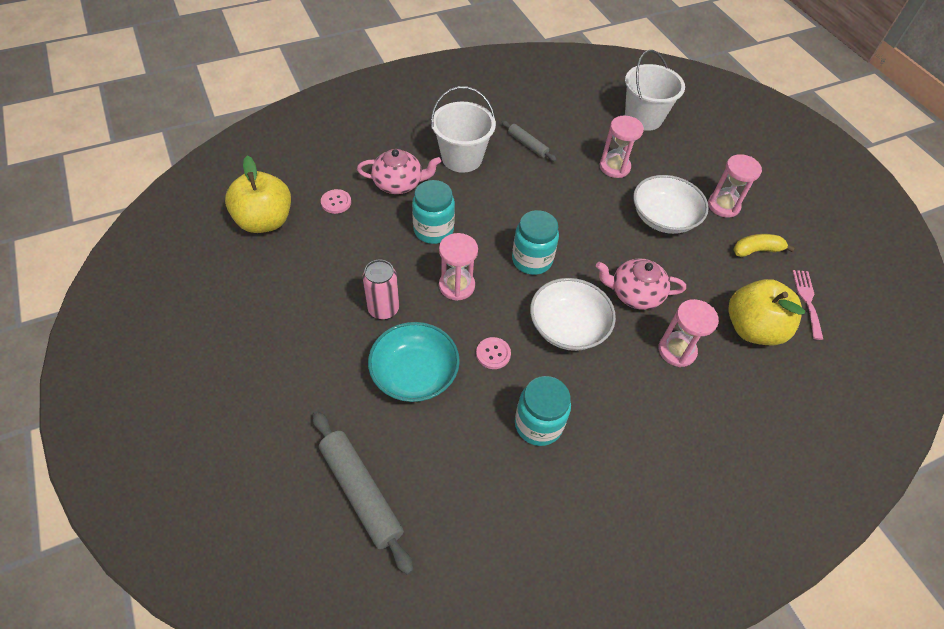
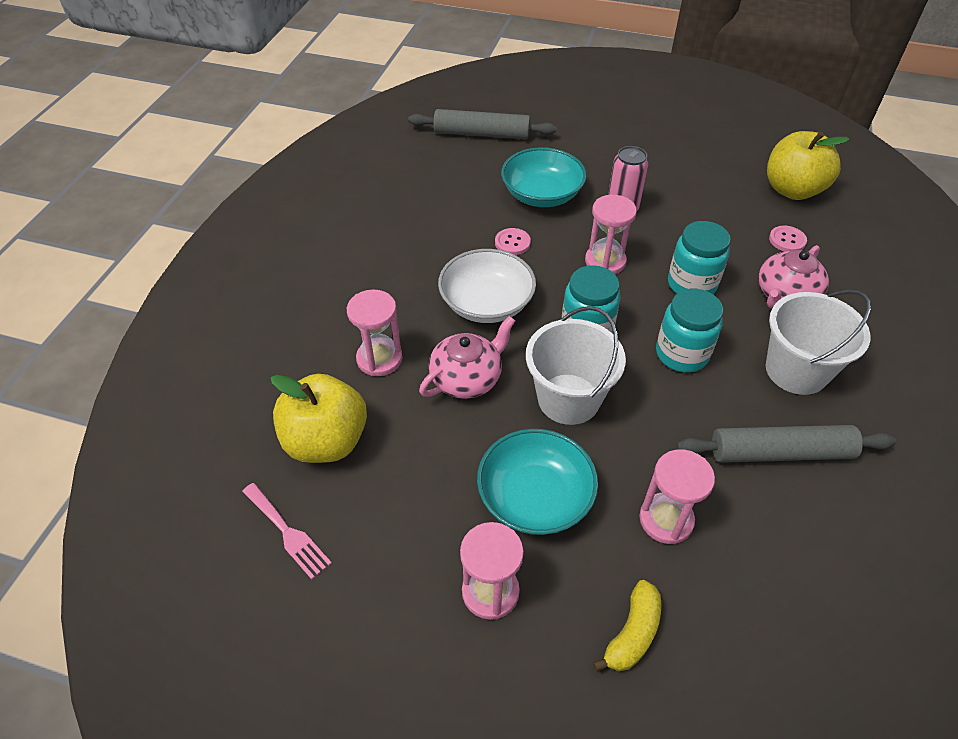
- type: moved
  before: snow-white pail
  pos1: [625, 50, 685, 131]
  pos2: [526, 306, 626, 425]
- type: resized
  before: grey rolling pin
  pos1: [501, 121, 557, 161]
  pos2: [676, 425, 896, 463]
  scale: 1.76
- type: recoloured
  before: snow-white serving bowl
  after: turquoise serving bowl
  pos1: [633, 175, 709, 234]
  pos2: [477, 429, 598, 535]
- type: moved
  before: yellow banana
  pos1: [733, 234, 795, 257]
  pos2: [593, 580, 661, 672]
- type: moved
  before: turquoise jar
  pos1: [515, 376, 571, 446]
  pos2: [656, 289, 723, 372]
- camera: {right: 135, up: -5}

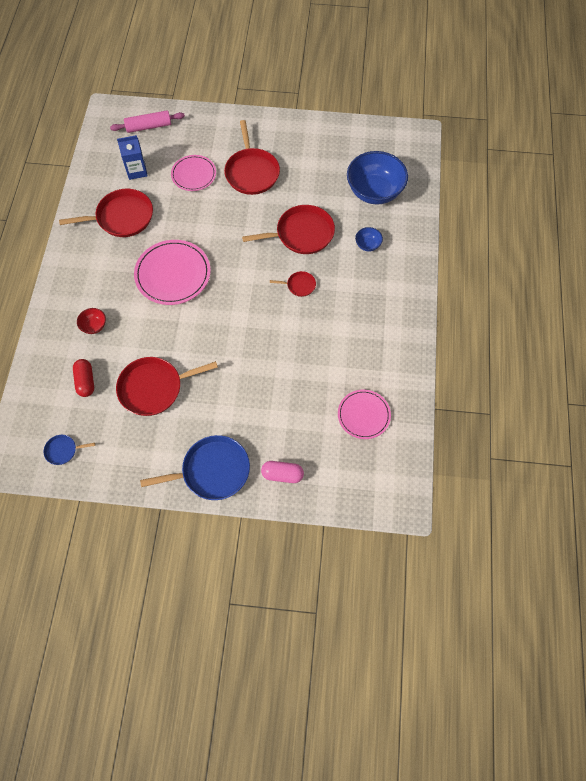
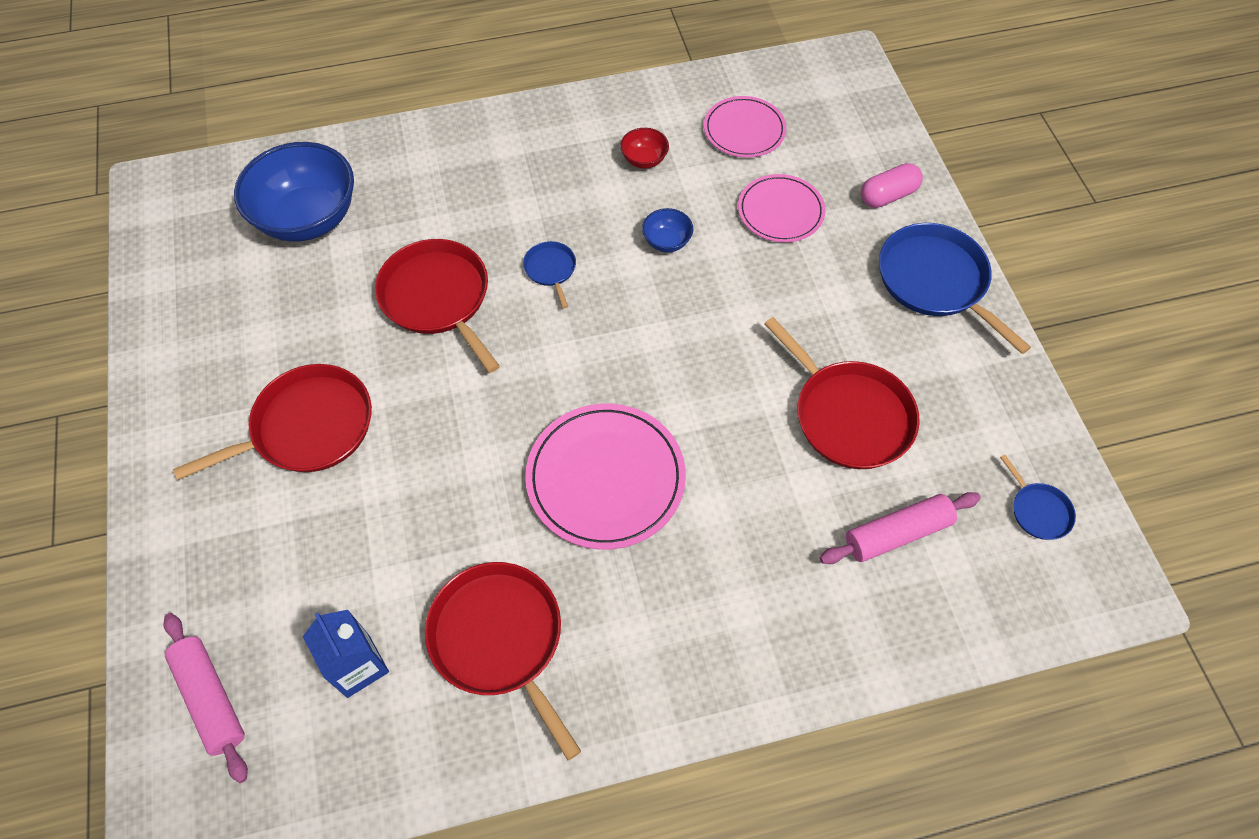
- type: moved
  before: pink plate
  pos1: [171, 155, 216, 191]
  pos2: [738, 174, 825, 243]
- type: moved
  before: blue serving bowl
  pos1: [355, 227, 383, 252]
  pos2: [642, 208, 693, 252]
- type: recoloured
  before: crimson frying pan
  after: blue frying pan
  pos1: [270, 271, 316, 297]
  pos2: [523, 241, 576, 308]
- type: moved
  before: crimson serving bowl
  pos1: [77, 308, 106, 334]
  pos2: [620, 128, 669, 169]
- type: replaced
  before: crimson pill shape
  after: pink rolling pin
  pos1: [73, 359, 94, 397]
  pos2: [820, 492, 981, 564]
- type: turned
  before: pink pill shape
  pos1: [261, 461, 304, 483]
  pos2: [861, 163, 923, 208]
  turn: 75
- camera: {right: -110, up: -5}

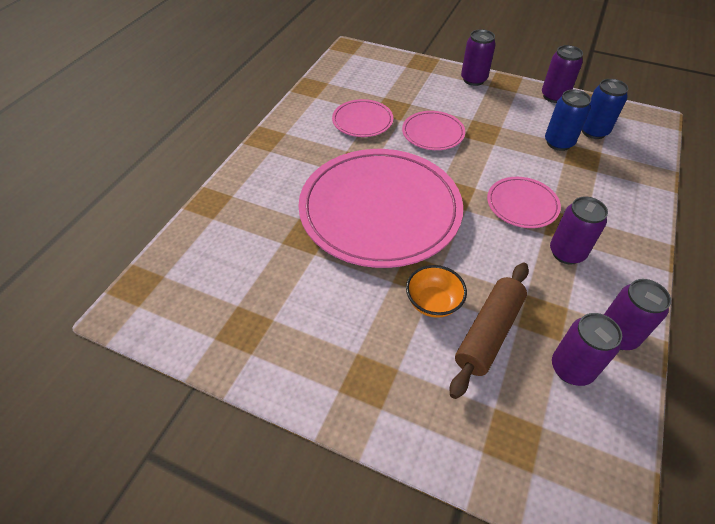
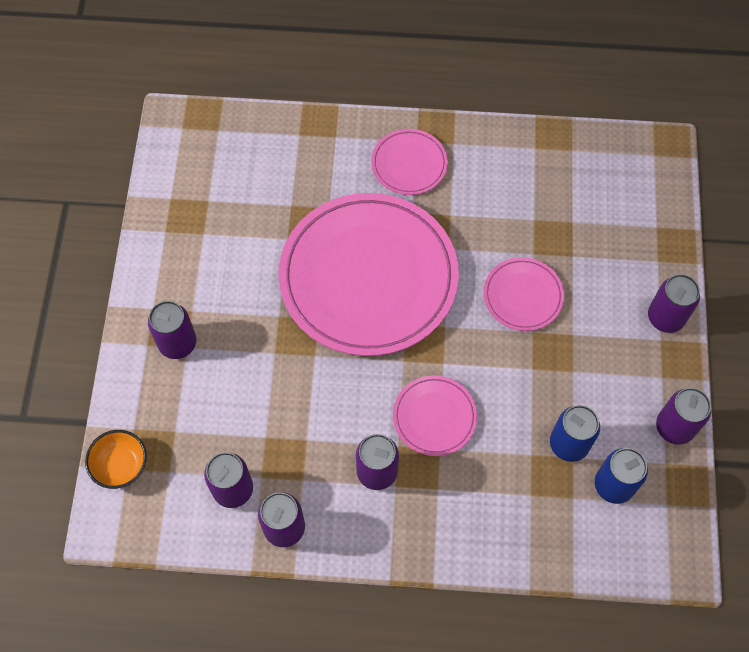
- type: moved
  before: pink plate
  pos1: [332, 99, 393, 137]
  pos2: [371, 129, 448, 195]
- type: removed
  before: brown rolling pin
  pos1: [450, 263, 529, 399]
- type: moved
  before: orange serving bowl
  pos1: [406, 265, 467, 318]
  pos2: [85, 430, 147, 489]
- type: added
  after: purple soda can
  pos2: [148, 301, 196, 359]
- camera: {right: 70, up: 15}

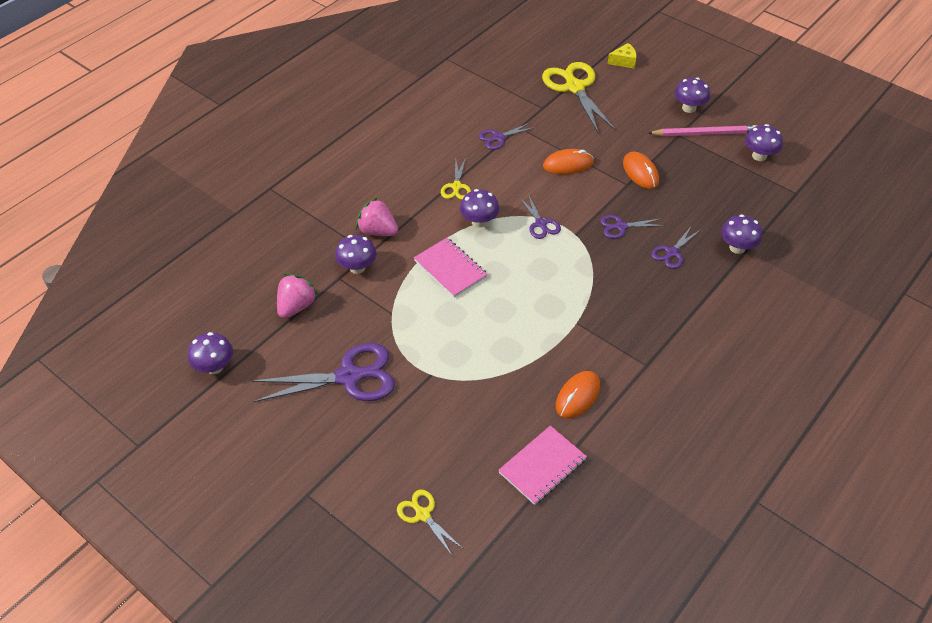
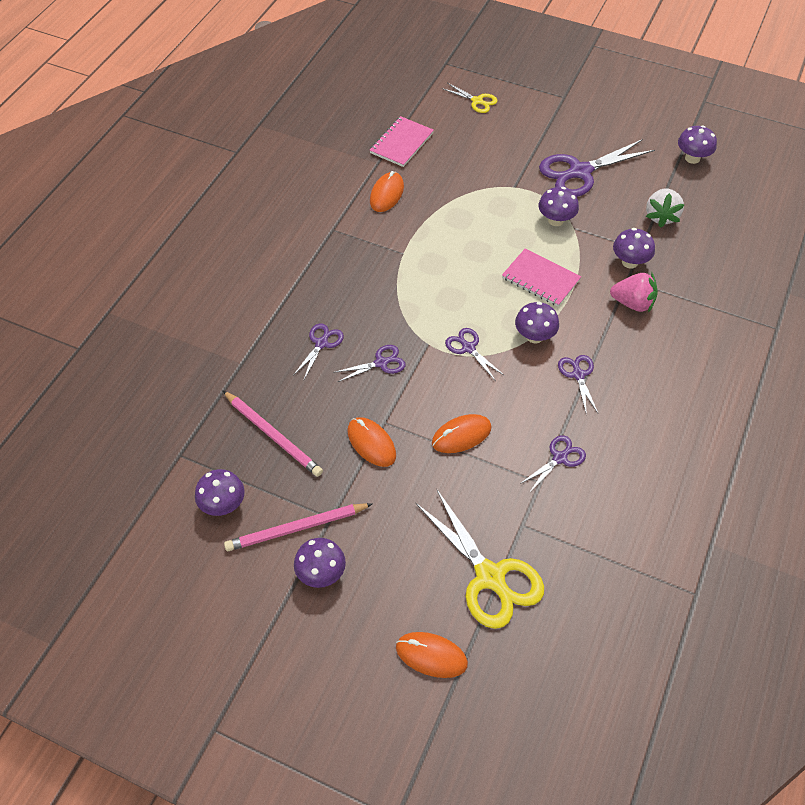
- type: replaced
  before: yellow piece of cheese
  after: orange mouse
  pos1: [608, 43, 637, 69]
  pos2: [396, 632, 468, 678]
- type: recoloured
  before: yellow scissors
  after: purple scissors
  pos1: [441, 158, 471, 200]
  pos2: [558, 355, 598, 415]
- type: moved
  before: purple mushroom
  pos1: [721, 214, 762, 254]
  pos2: [539, 187, 579, 226]
- type: recoloured
  before: pink toy strawberry
  after: snow-white toy strawberry
  pos1: [277, 274, 318, 318]
  pos2: [646, 188, 685, 228]
- type: added
  after: pink lead pencil
  pos2: [223, 391, 323, 477]
- camera: {right: 165, up: 5}

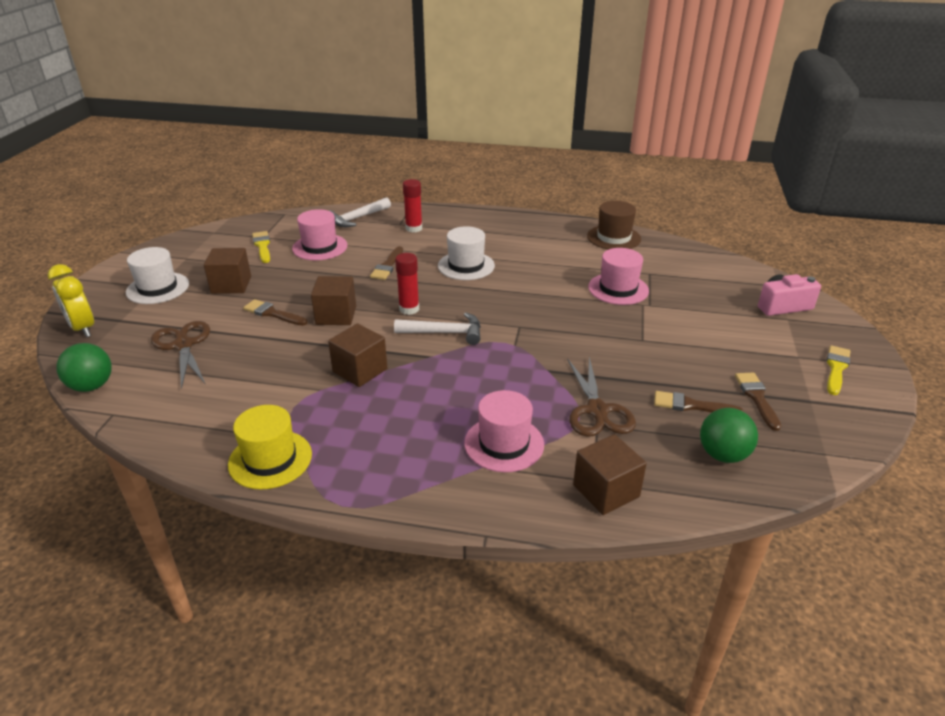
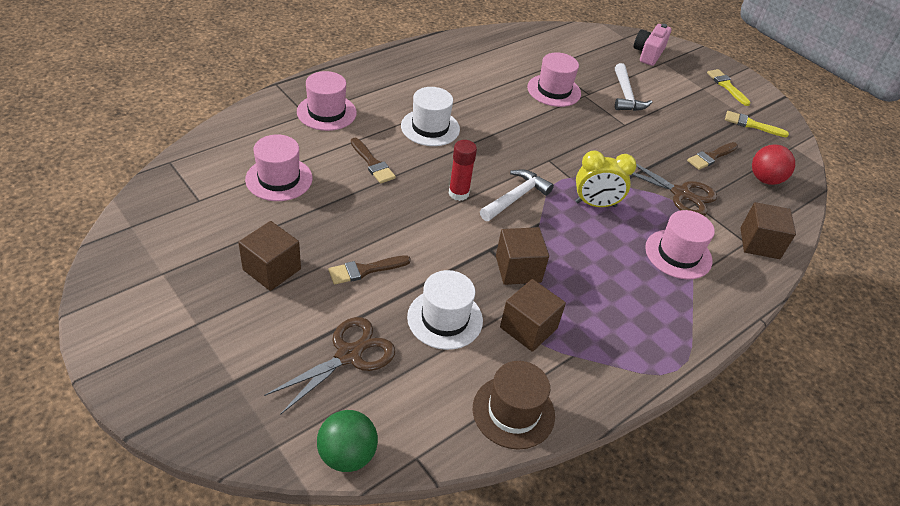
- type: replaced
  before: crimson stick of glue
  after: pink tall hat
  pos1: [403, 179, 422, 233]
  pos2: [297, 71, 357, 131]
- type: moved
  before: snow-white claw hammer
  pos1: [329, 197, 391, 227]
  pos2: [615, 63, 652, 111]
- type: moved
  before: brown tall hat
  pos1: [587, 201, 641, 250]
  pos2: [473, 361, 555, 450]
- type: moved
  before: yellow paintbrush
  pos1: [252, 231, 270, 263]
  pos2: [725, 111, 789, 137]
- type: moved
  before: snow-white tall hat
  pos1: [126, 247, 189, 304]
  pos2: [407, 270, 483, 350]
- type: moved
  before: yellow alarm clock
  pos1: [48, 264, 94, 337]
  pos2: [575, 150, 636, 207]
- type: moved
  before: brown solid cube
  pos1: [311, 276, 356, 325]
  pos2: [500, 279, 566, 352]
- type: turned
  before: brown scissors
  pos1: [151, 321, 210, 389]
  pos2: [264, 317, 396, 415]
  turn: 120
- type: removed
  before: brown paintbrush
  pos1: [735, 373, 781, 431]
- type: removed
  before: yellow tall hat
  pos1: [228, 405, 312, 490]
- type: recoloured
  before: leaf-green ball
  after: crimson ball
  pos1: [700, 408, 758, 463]
  pos2: [752, 144, 795, 185]
- camera: {right: -55, up: 10}

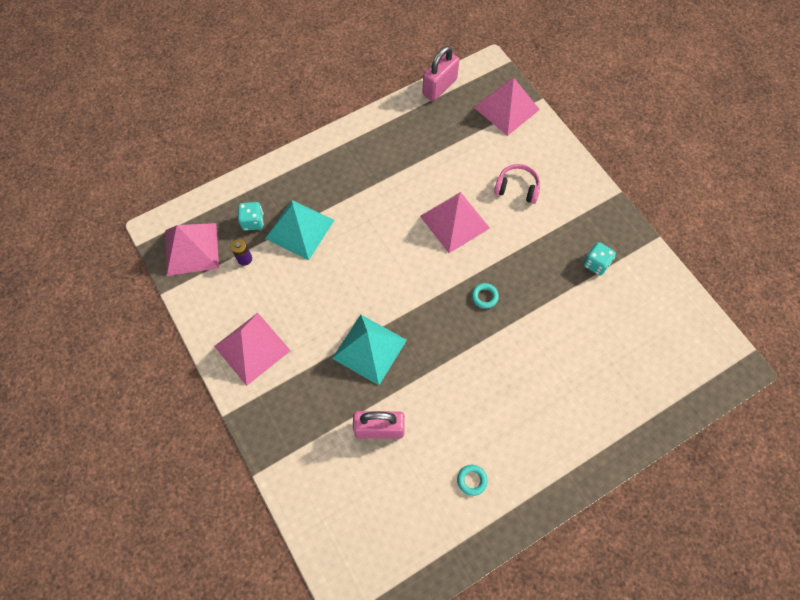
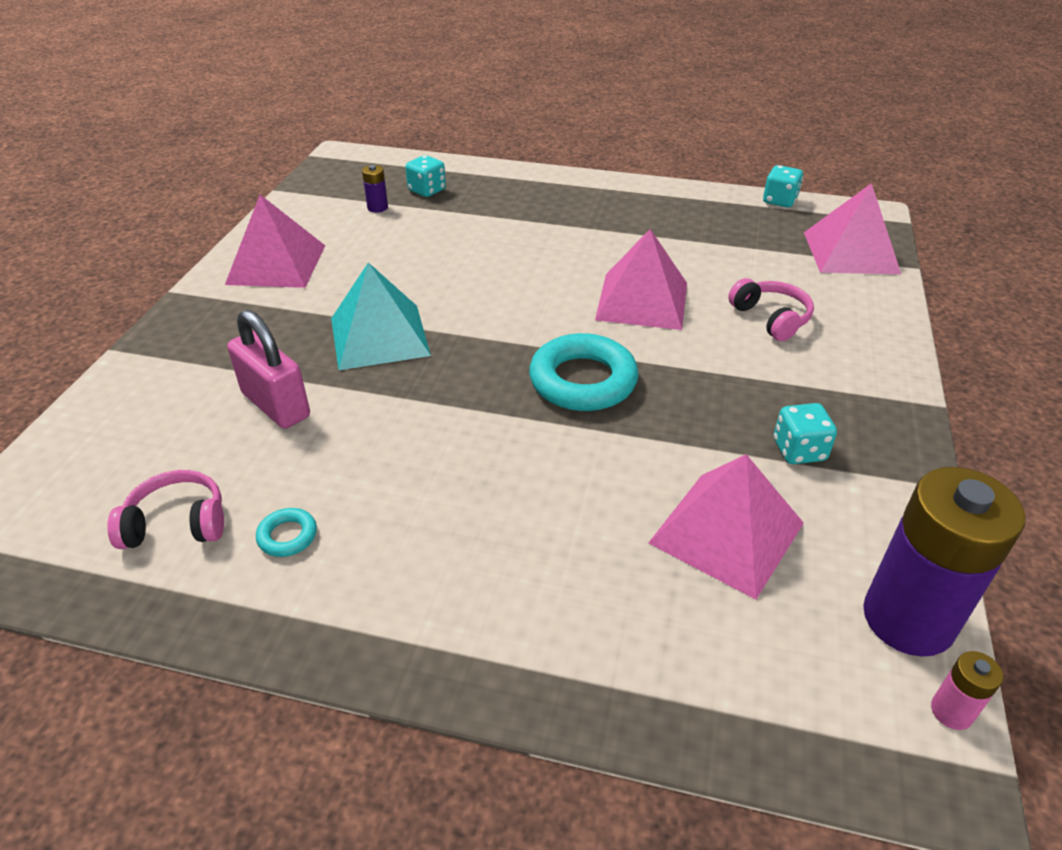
- type: replaced
  before: pink lock
  after: turquoise game die
  pos1: [422, 46, 459, 101]
  pos2: [763, 165, 803, 208]
- type: removed
  before: turquoise pyramid
  pos1: [265, 200, 334, 260]
- type: moved
  before: pink pyramid
  pos1: [165, 223, 219, 276]
  pos2: [648, 454, 804, 599]
- type: resized
  before: turquoise hoop
  pos1: [471, 283, 499, 309]
  pos2: [529, 333, 639, 411]
  scale: 2.22
- type: added
  after: purple AA battery
  pos2: [863, 467, 1025, 657]
- type: added
  after: pink over-ear headphones
  pos2: [107, 470, 224, 549]
- type: added
  after: pink AA battery
  pos2: [931, 651, 1003, 730]
- camera: {right: 45, up: -25}

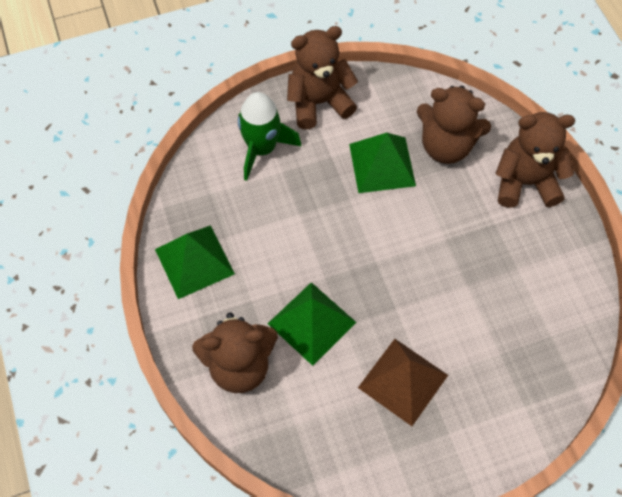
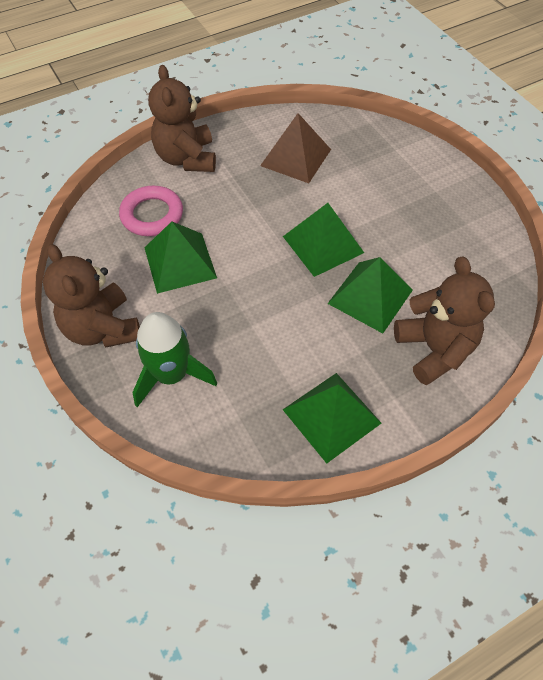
- type: replaced
  before: brown teddy bear
  after: pink hoop
  pos1: [417, 86, 491, 164]
  pos2: [119, 186, 183, 236]
- type: moved
  before: brown pyramid
  pos1: [358, 339, 448, 426]
  pos2: [260, 113, 331, 183]
- type: added
  after: leaf-green pyramid
  pos2: [283, 203, 364, 277]
- camera: {right: -100, up: -5}

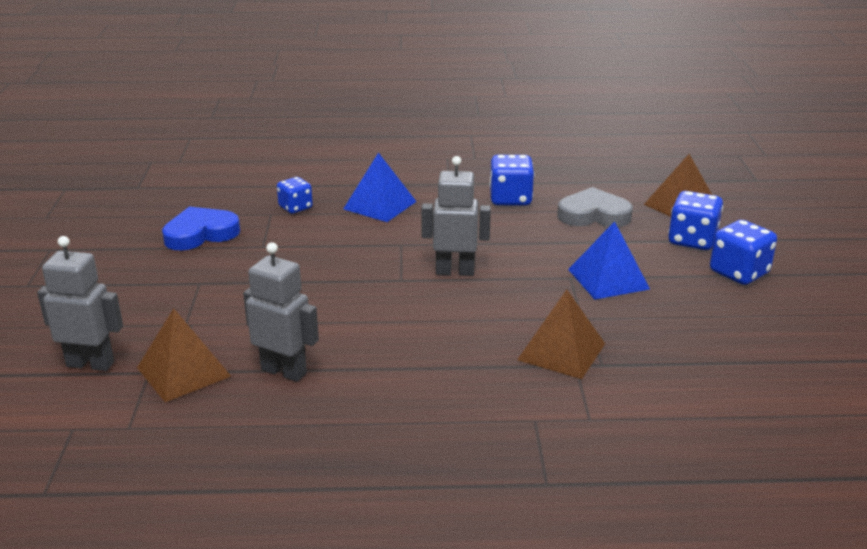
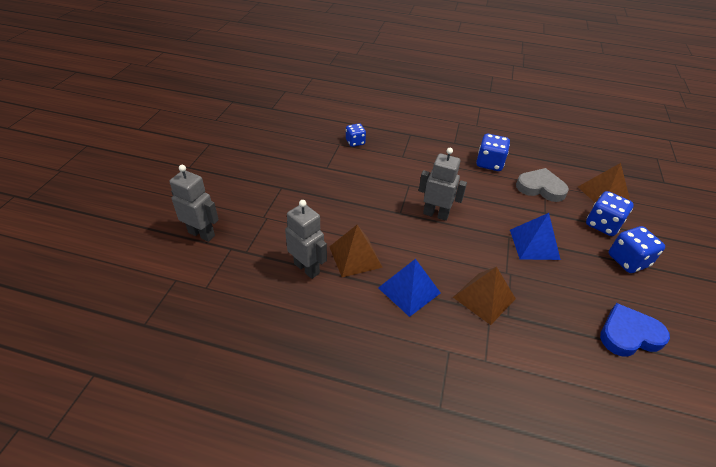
- type: moved
  before: blue pyramid
  pos1: [343, 153, 417, 222]
  pos2: [378, 259, 441, 317]
- type: moved
  before: blue heart
  pos1: [162, 207, 240, 251]
  pos2: [600, 303, 670, 357]
- type: moved
  before: brown pyramid
  pos1: [137, 308, 231, 402]
  pos2: [329, 225, 383, 277]
- camera: {right: 15, up: 15}

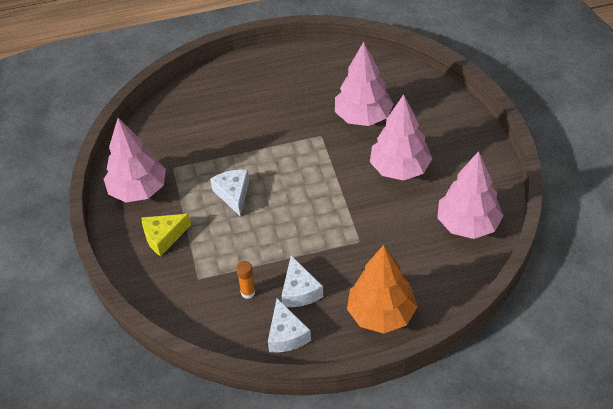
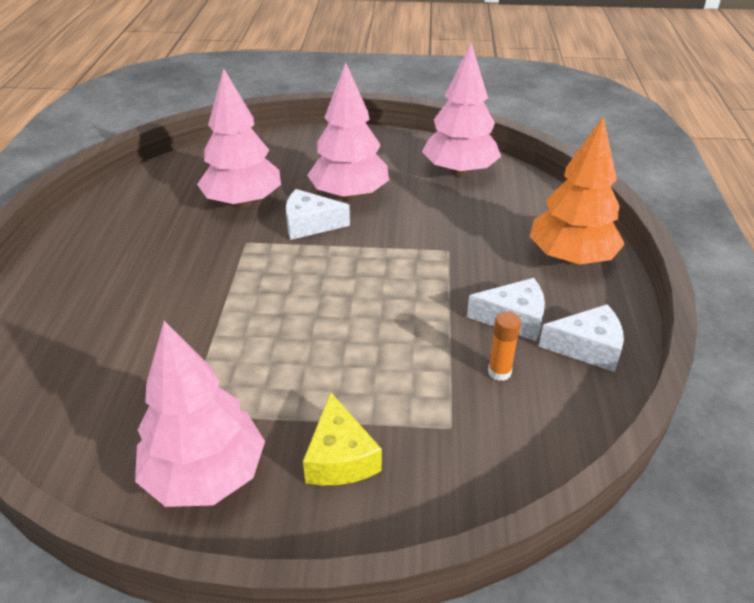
- type: moved
  before: snow-white piece of cheese
  pos1: [210, 169, 250, 216]
  pos2: [286, 189, 350, 240]
- camera: {right: -75, up: -10}

